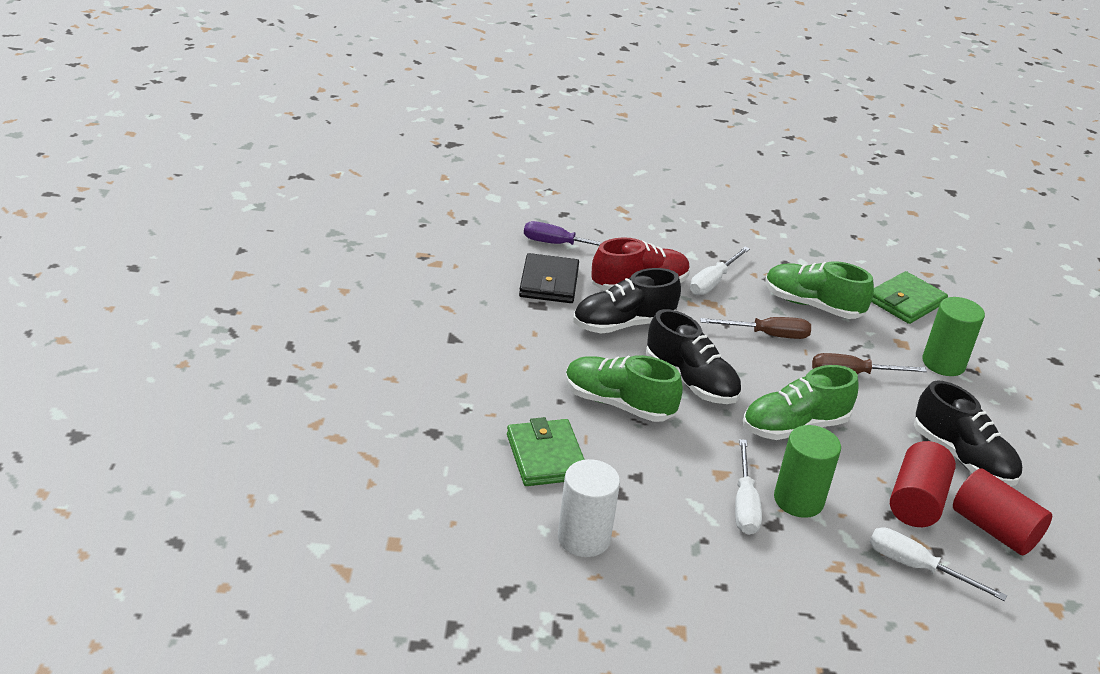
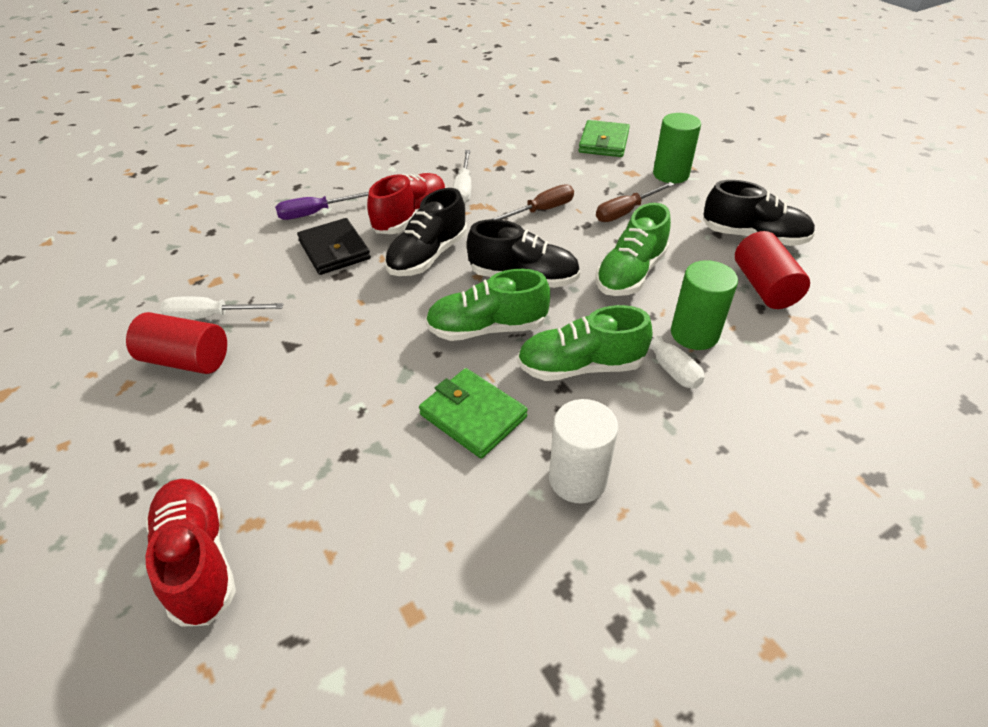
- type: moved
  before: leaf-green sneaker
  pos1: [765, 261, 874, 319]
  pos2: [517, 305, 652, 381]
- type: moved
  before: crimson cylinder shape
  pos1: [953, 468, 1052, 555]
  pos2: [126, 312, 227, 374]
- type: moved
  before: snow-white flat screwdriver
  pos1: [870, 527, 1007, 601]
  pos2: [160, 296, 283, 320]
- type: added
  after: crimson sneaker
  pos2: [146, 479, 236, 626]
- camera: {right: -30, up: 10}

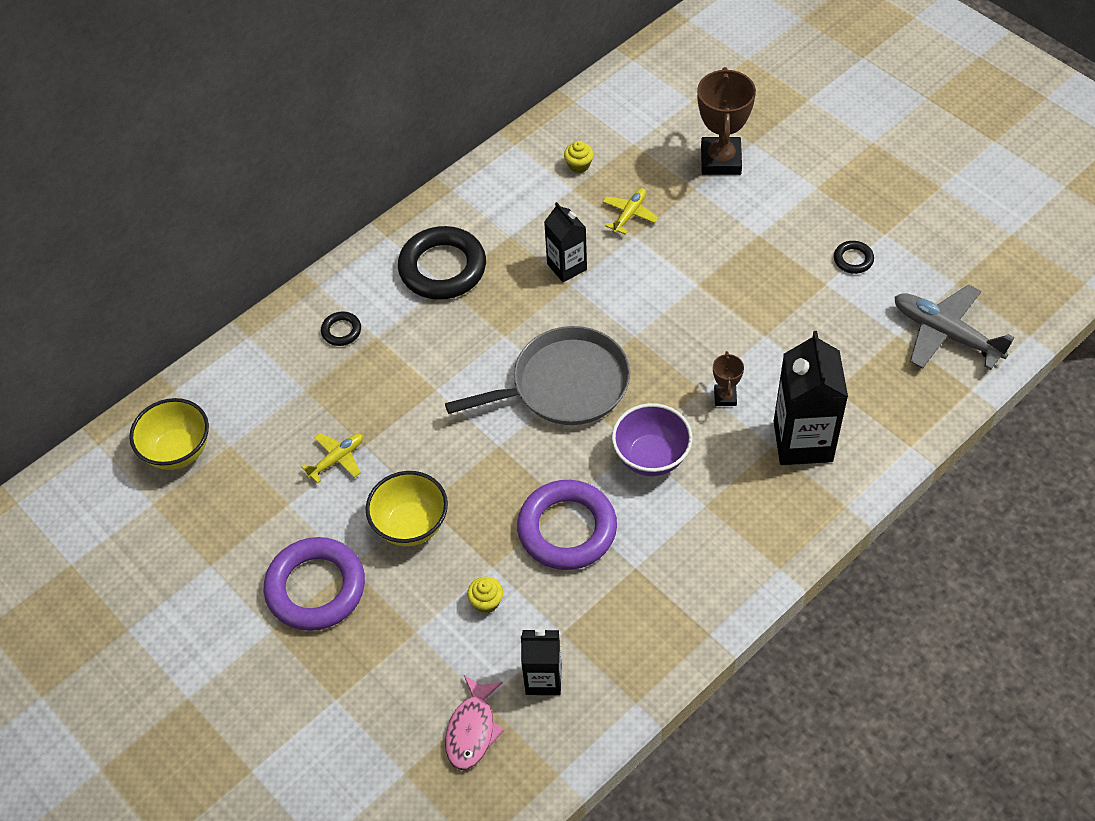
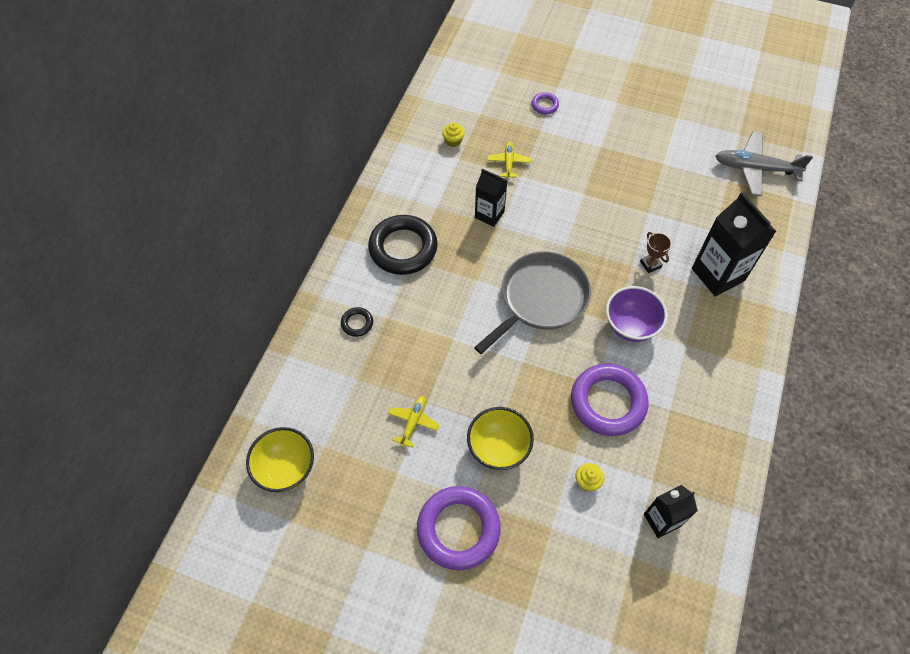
- type: replaced
  before: brown prize cup
  after: purple hoop
  pos1: [697, 67, 756, 175]
  pos2: [531, 92, 559, 114]
- type: removed
  before: jet-black hoop
  pos1: [834, 241, 874, 274]
- type: removed
  before: pink toy fish
  pos1: [445, 675, 504, 770]
- camera: {right: -30, up: 5}

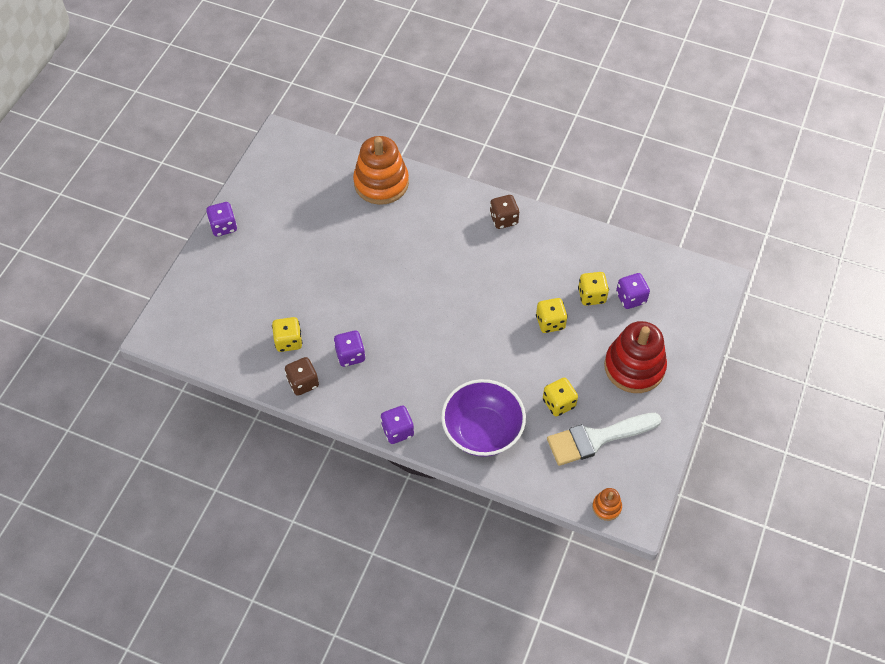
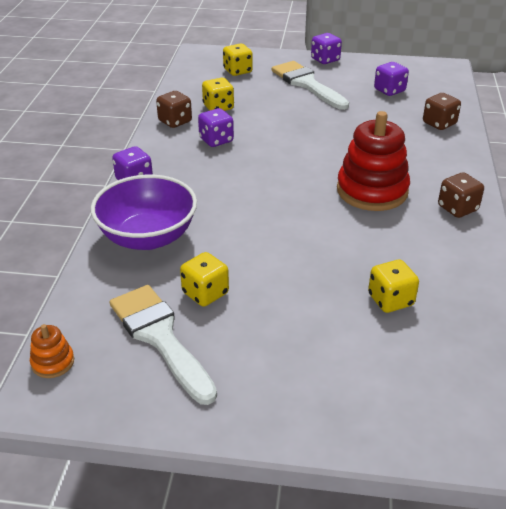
- type: replaced
  before: orange stacking rings
  after: brown game die
  pos1: [353, 136, 409, 205]
  pos2: [423, 93, 461, 130]
- type: moved
  before: purple game die
  pos1: [616, 273, 650, 309]
  pos2: [374, 62, 409, 96]
- type: moved
  before: yellow game die
  pos1: [536, 298, 568, 333]
  pos2: [223, 44, 253, 76]
- type: moved
  before: crimson stacking rings
  pos1: [604, 321, 667, 393]
  pos2: [337, 111, 410, 211]
- type: added
  after: snow-white paintbrush
  pos2: [272, 61, 349, 110]
- camera: {right: 75, up: -20}

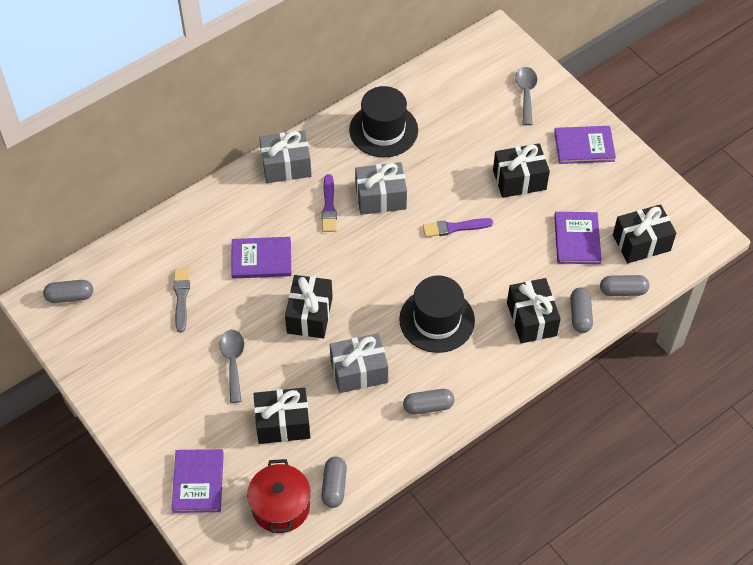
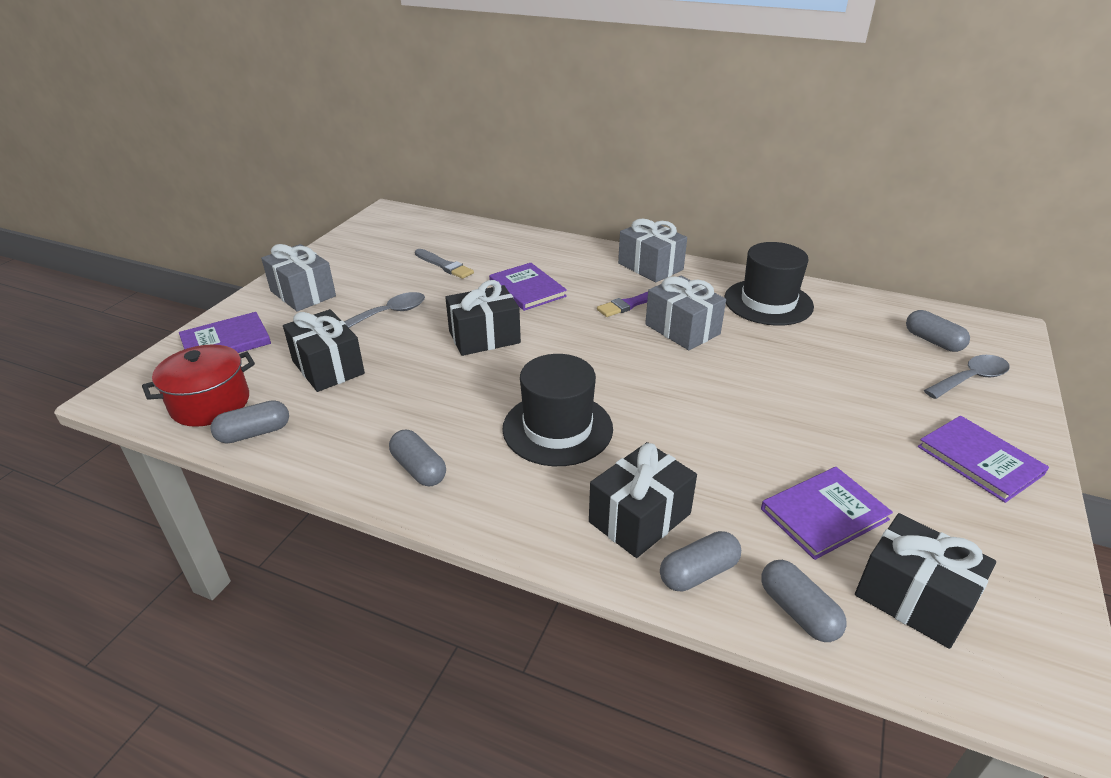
- type: removed
  before: jet-black wrapped gift
  pos1: [493, 143, 550, 198]
- type: removed
  before: purple paintbrush
  pos1: [423, 218, 493, 237]
- type: turned
  before: grey paintbrush
  pos1: [173, 268, 190, 332]
  pos2: [415, 249, 474, 279]
  turn: 75
- type: moved
  before: grey pill shape
  pos1: [43, 280, 93, 303]
  pos2: [906, 310, 970, 352]
- type: moved
  before: grey wrapped gift
  pos1: [330, 333, 388, 393]
  pos2: [261, 244, 336, 311]
- camera: {right: 60, up: -20}

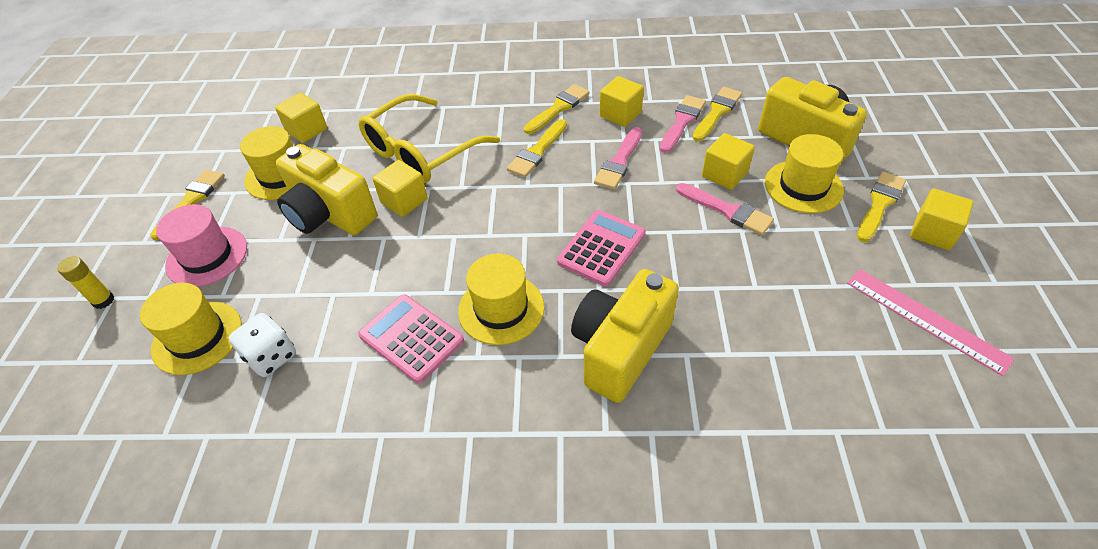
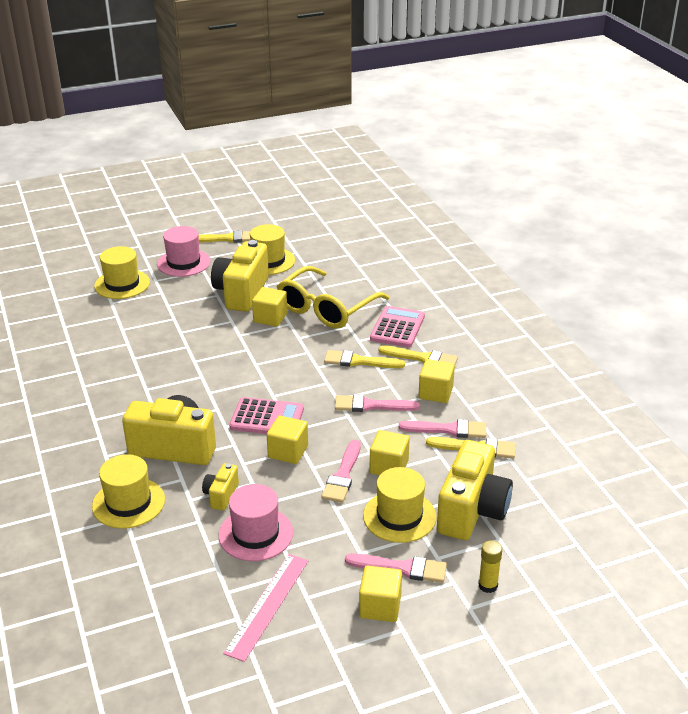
- type: moved
  before: yellow solid cube
  pos1: [275, 92, 327, 143]
  pos2: [267, 416, 308, 464]
- type: turned
  before: yellow spectacles
  pos1: [359, 94, 500, 183]
  pos2: [276, 266, 389, 329]
  turn: -75
- type: recoloured
  before: yellow paintbrush
  after: pink paintbrush
  pos1: [857, 172, 906, 242]
  pos2: [345, 553, 447, 583]
- type: moved
  before: yellow tall hat
  pos1: [458, 253, 544, 345]
  pos2: [92, 454, 165, 529]
- type: moved
  before: yellow stick of glue
  pos1: [57, 256, 115, 309]
  pos2: [478, 540, 502, 593]
- type: moved
  before: pink pocket calculator
  pos1: [358, 294, 464, 383]
  pos2: [370, 306, 425, 347]
- type: removed
  before: snow-white game die
  pos1: [229, 313, 296, 377]
- type: added
  after: yellow compact camera
  pos2: [202, 463, 239, 510]
- type: added
  after: pink tall hat
  pos2: [218, 484, 293, 561]
- camera: {right: 65, up: -15}

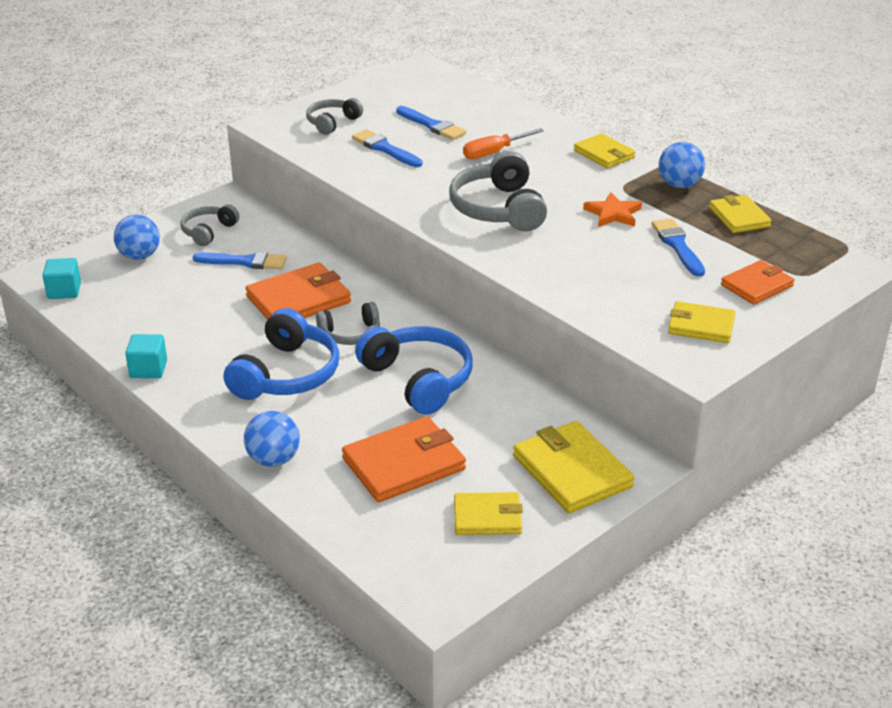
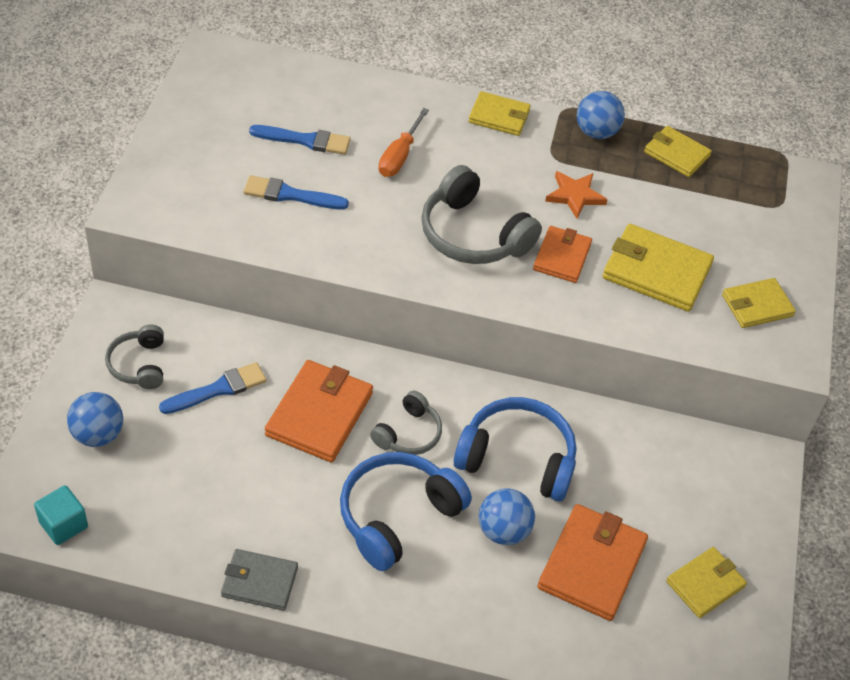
- type: removed
  before: grey over-ear headphones
  pos1: [306, 98, 363, 135]
- type: removed
  before: blue paintbrush
  pos1: [652, 218, 705, 277]
- type: moved
  before: orange wallet
  pos1: [721, 260, 794, 305]
  pos2: [533, 226, 592, 283]
- type: turned
  before: blue over-ear headphones
  pos1: [224, 308, 339, 400]
  pos2: [340, 452, 472, 571]
  turn: -120
- type: replaced
  before: turquoise solid cube
  after: grey wallet
  pos1: [125, 334, 167, 378]
  pos2: [221, 549, 298, 611]
- type: moved
  before: blue ball
  pos1: [244, 411, 300, 467]
  pos2: [479, 488, 535, 545]
- type: moved
  before: yellow wallet
  pos1: [513, 421, 634, 513]
  pos2: [603, 224, 714, 312]
- camera: {right: -40, up: 15}

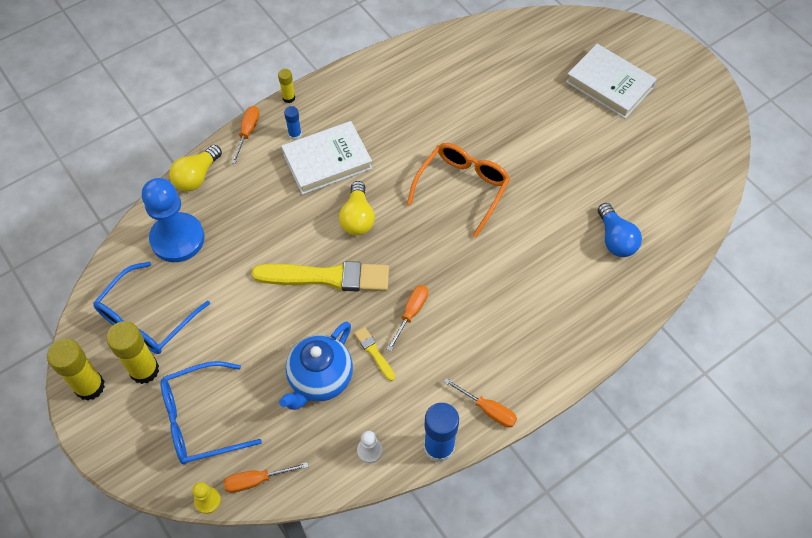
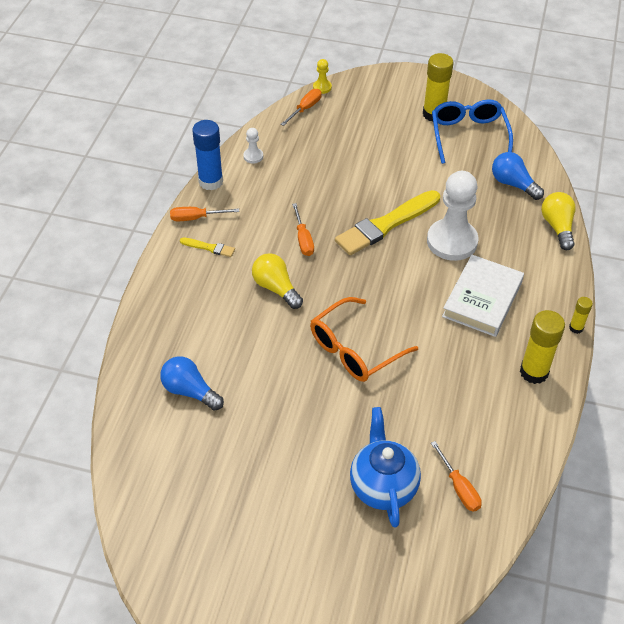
- type: removed
  before: snow-white book
  pos1: [566, 44, 657, 119]
- type: moved
  before: orange flat screwdriver
  pos1: [231, 106, 260, 164]
  pos2: [431, 441, 482, 512]
- type: removed
  before: blue stick of glue
  pos1: [284, 106, 302, 140]
- type: turned
  before: orange spectacles
  pos1: [407, 143, 510, 237]
  pos2: [310, 297, 418, 382]
  turn: 60
- type: replaced
  before: blue game pawn
  after: blue lightbulb
  pos1: [142, 178, 205, 262]
  pos2: [492, 152, 544, 200]
- type: moved
  before: yellow lightbulb
  pos1: [339, 181, 375, 235]
  pos2: [252, 253, 303, 309]
- type: moved
  before: blue china teapot
  pos1: [279, 322, 353, 410]
  pos2: [350, 407, 421, 528]
- type: moved
  before: yellow paintbrush
  pos1: [354, 327, 395, 381]
  pos2: [180, 238, 235, 257]
- type: moved
  before: yellow stick of glue
  pos1: [47, 338, 105, 401]
  pos2: [520, 310, 565, 384]
- type: removed
  before: blue spectacles
  pos1: [160, 361, 262, 465]
- type: added
  after: snow-white game pawn
  pos2: [427, 171, 478, 261]
- camera: {right: 140, up: -10}

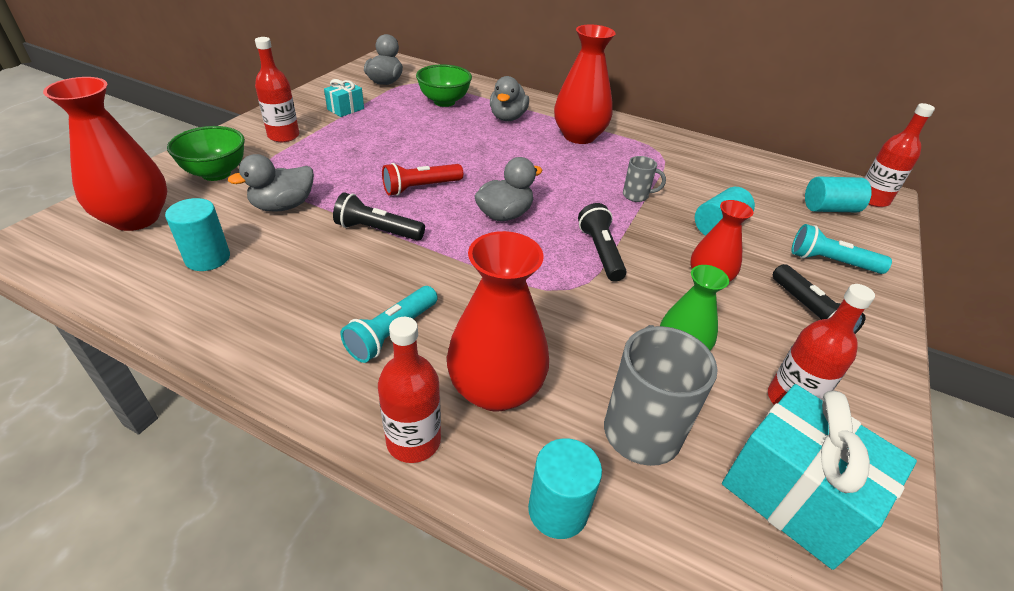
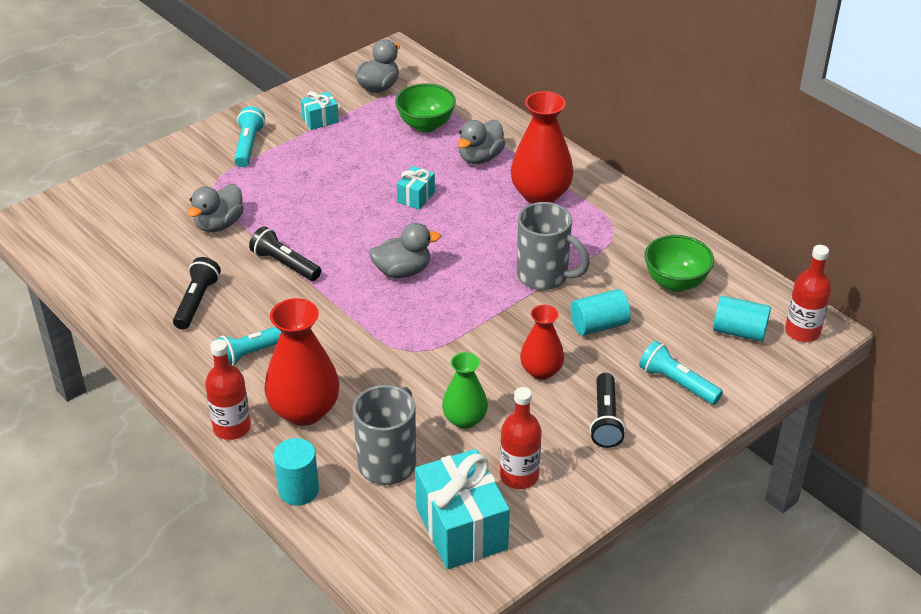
- type: replaced
  before: crimson bottle
  after: turquoise pocket torch
  pos1: [255, 37, 299, 142]
  pos2: [234, 106, 265, 167]
- type: removed
  before: crimson tall vase
  pos1: [43, 77, 167, 231]
- type: moved
  before: leaf-green serving bowl
  pos1: [167, 126, 245, 181]
  pos2: [644, 235, 714, 292]
- type: turned
  before: grey rubber duck
  pos1: [228, 154, 314, 212]
  pos2: [187, 184, 244, 232]
  turn: -45
- type: resized
  before: grey tea mug
  pos1: [623, 156, 666, 202]
  pos2: [517, 202, 590, 290]
  scale: 1.93
- type: removed
  before: crimson pocket torch
  pos1: [382, 163, 463, 196]
- type: removed
  before: turquoise cylinder shape
  pos1: [165, 198, 230, 271]
- type: moved
  before: jet-black pocket torch
  pos1: [578, 203, 627, 282]
  pos2: [173, 257, 221, 330]
- type: added
  after: turquoise wrapped gift
  pos2: [397, 166, 435, 210]
- camera: {right: 25, up: 0}

